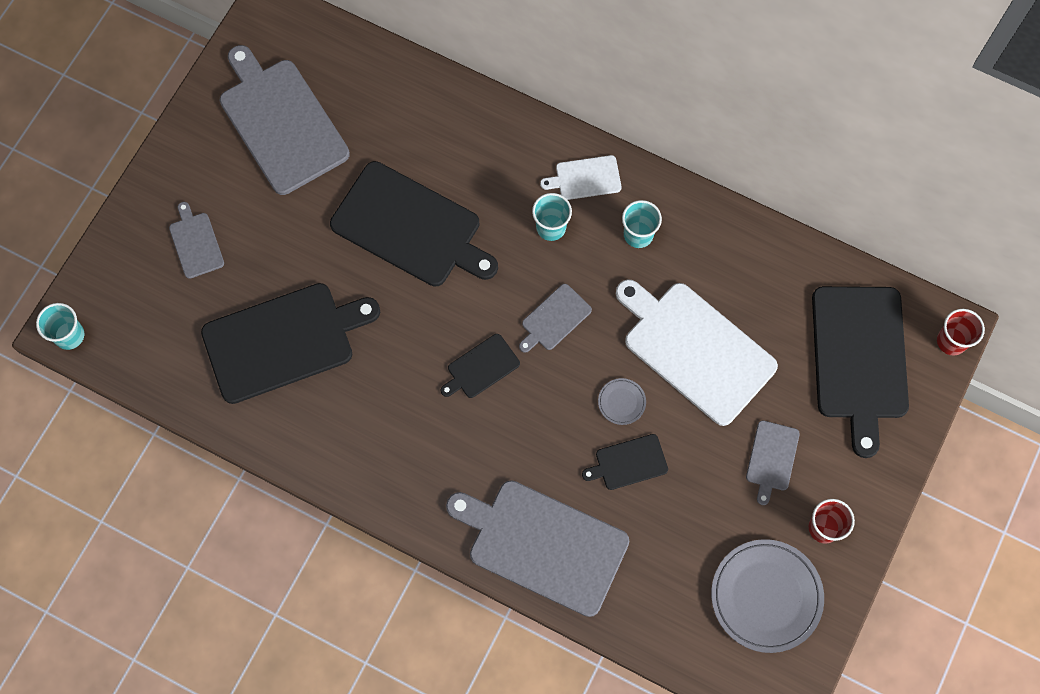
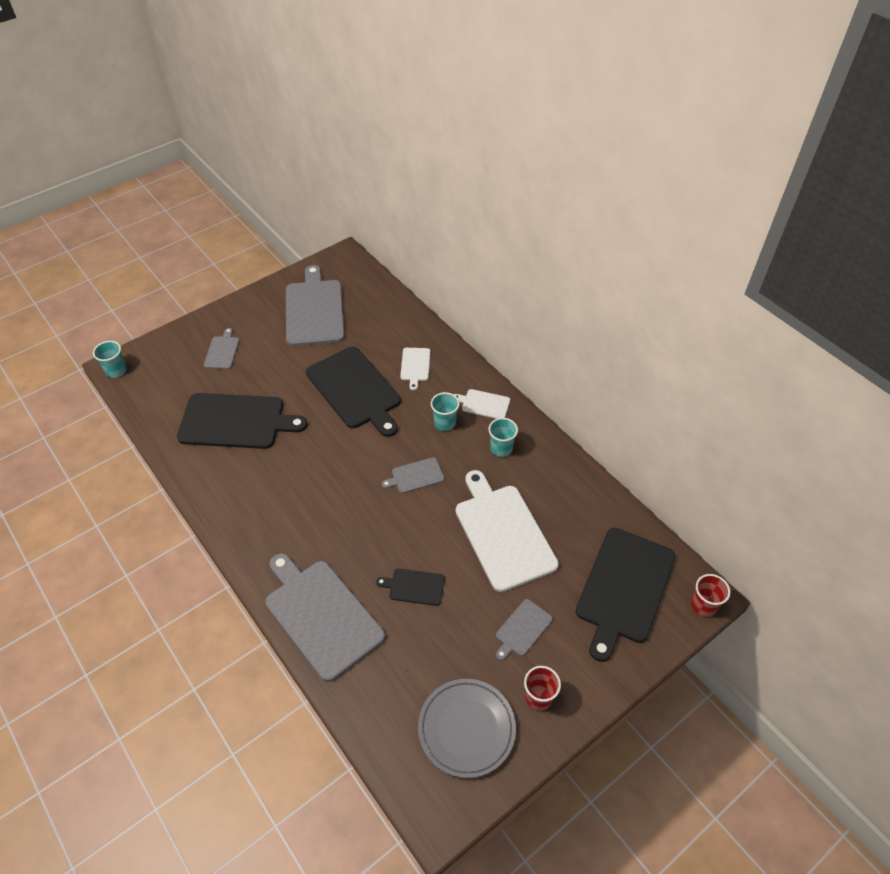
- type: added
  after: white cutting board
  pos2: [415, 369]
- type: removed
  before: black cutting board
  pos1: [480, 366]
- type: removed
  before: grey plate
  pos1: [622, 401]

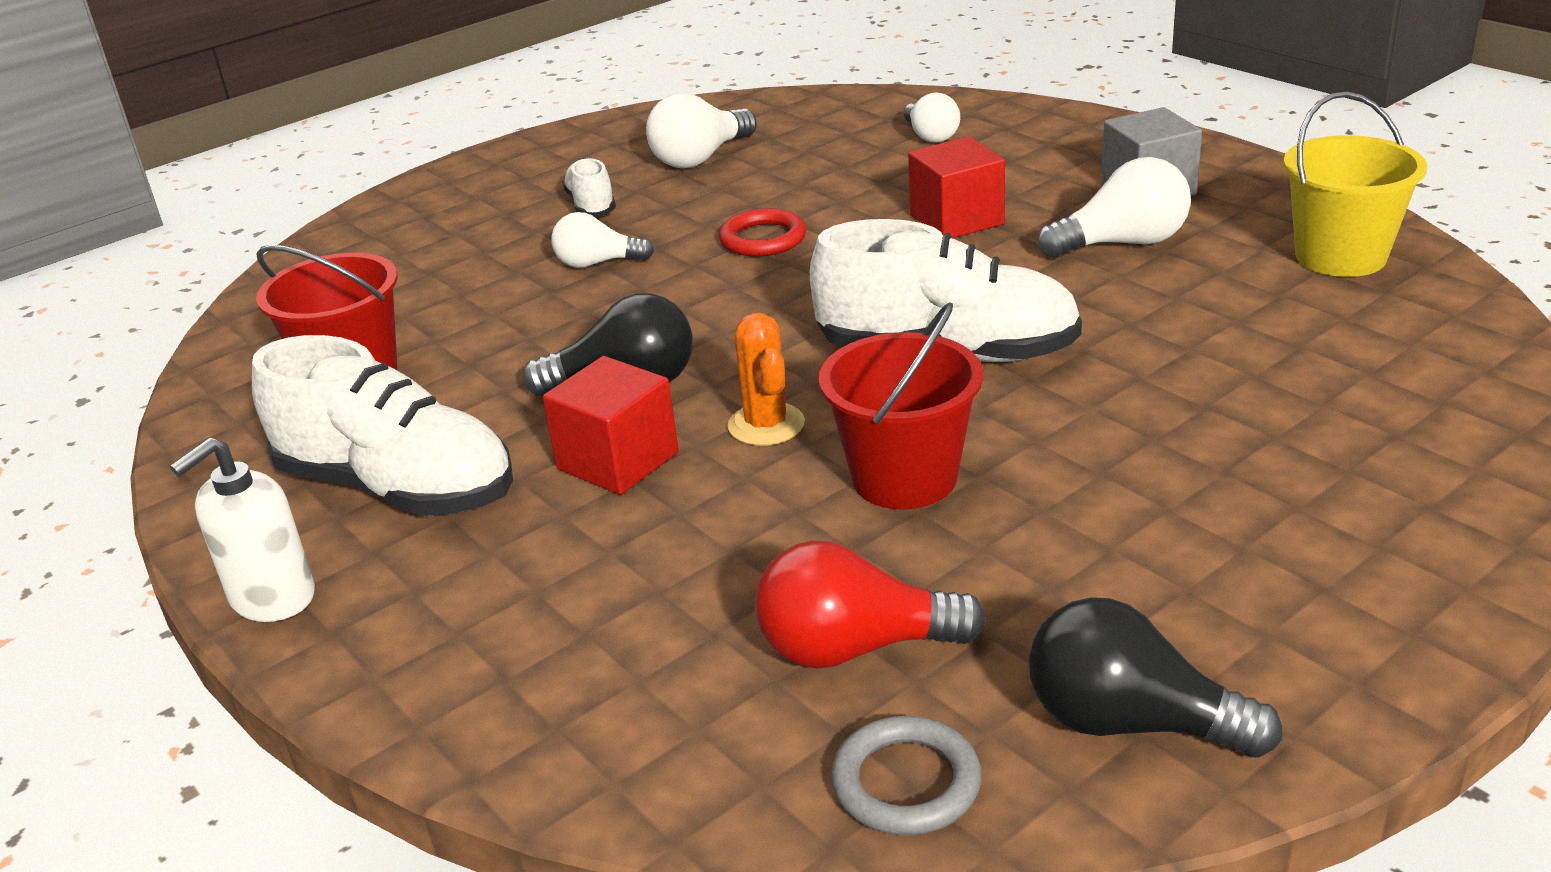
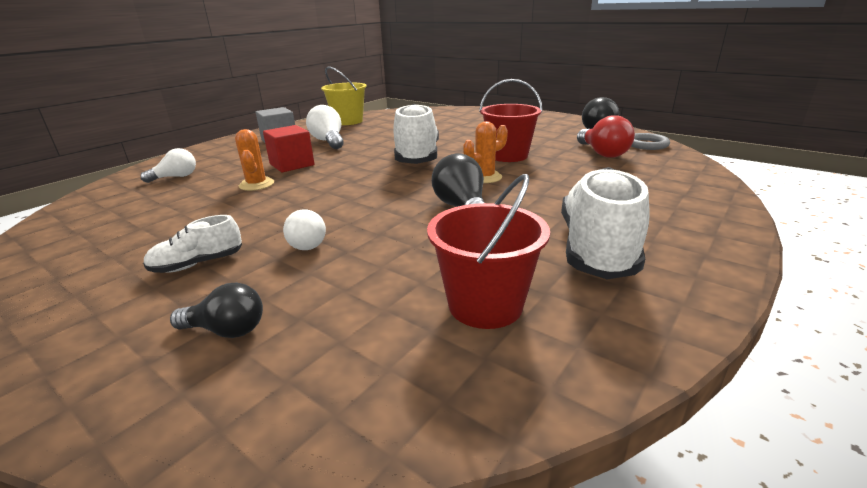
- type: added
  after: black light bulb
  pos2: [216, 310]
- type: added
  after: orange cactus
  pos2: [254, 160]
- type: removed
  before: white soap dispenser
  pos1: [242, 530]
- type: removed
  before: red cube
  pos1: [611, 425]
- type: removed
  before: white light bulb
  pos1: [701, 130]
- type: removed
  before: red ring
  pos1: [762, 232]

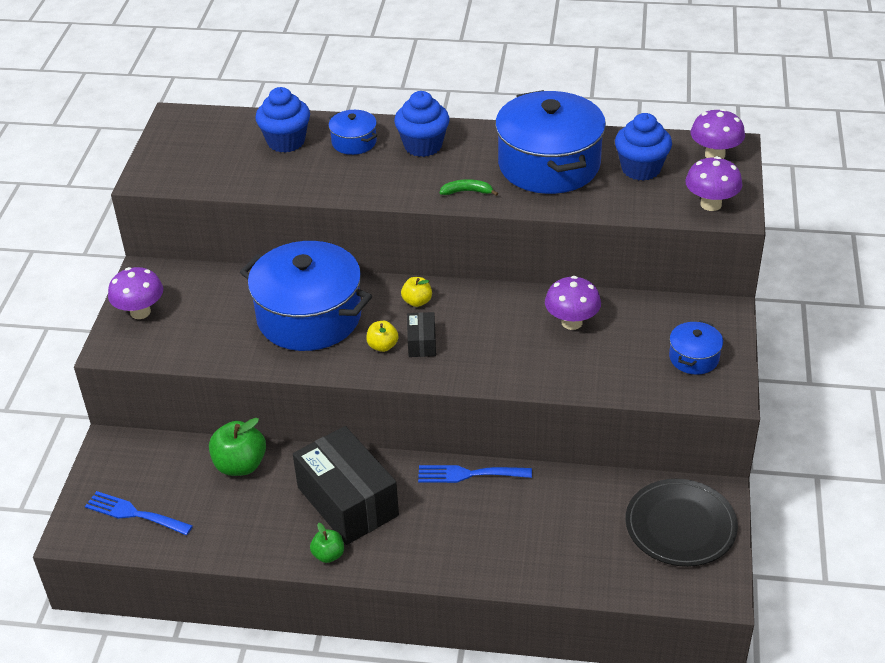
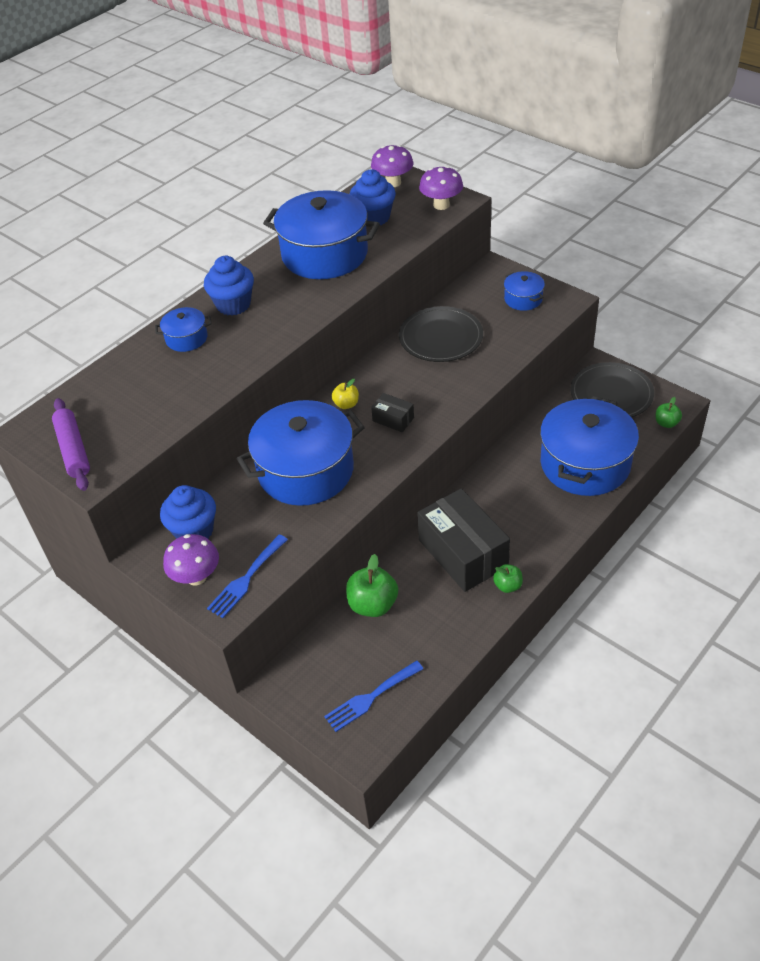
- type: added
  after: purple rolling pin
  pos2: [71, 444]
- type: moved
  before: blue cupcake
  pos1: [282, 120]
  pos2: [188, 512]
- type: moved
  before: blue fork
  pos1: [475, 474]
  pos2: [247, 576]
- type: replaced
  before: purple mushroom
  after: black plate
  pos1: [573, 303]
  pos2: [441, 334]
- type: turned
  before: black box
  pos1: [346, 485]
  pos2: [463, 540]
  turn: 60
- type: added
  after: blue pot
  pos2: [589, 446]
- type: added
  after: green apple
  pos2: [668, 412]
- type: removed
  before: yellow apple
  pos1: [382, 336]
- type: removed
  before: green banana
  pos1: [469, 187]

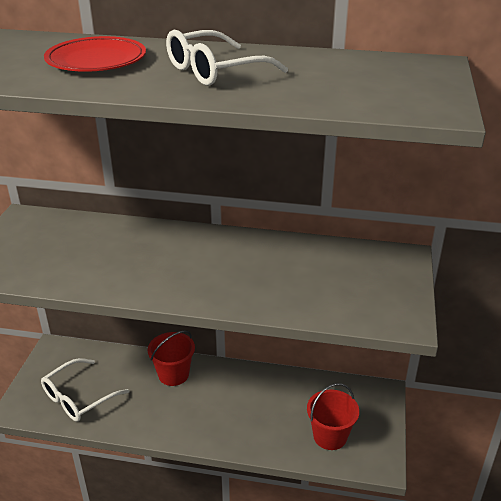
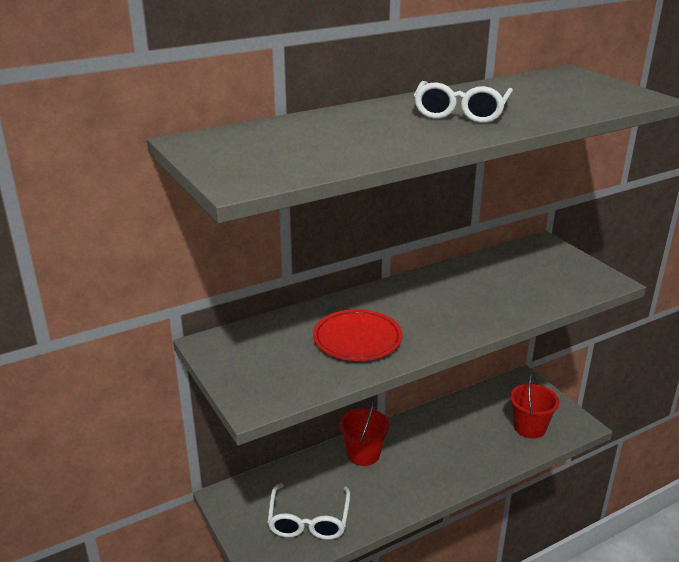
- type: moved
  before: red plate
  pos1: [95, 54]
  pos2: [357, 335]

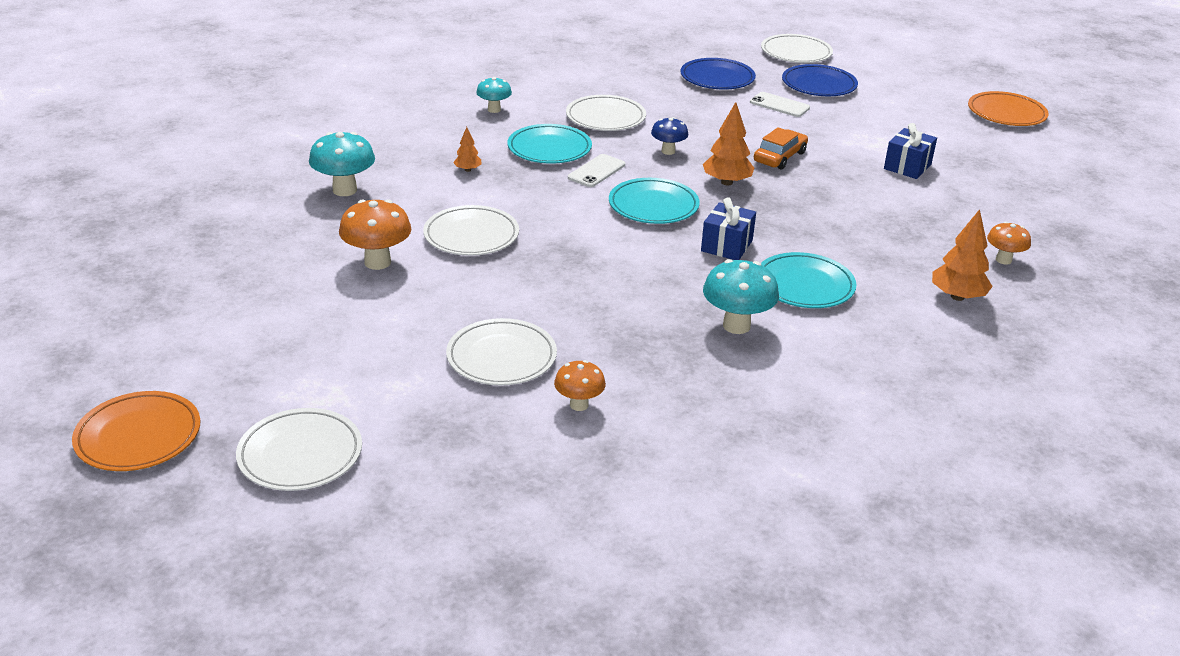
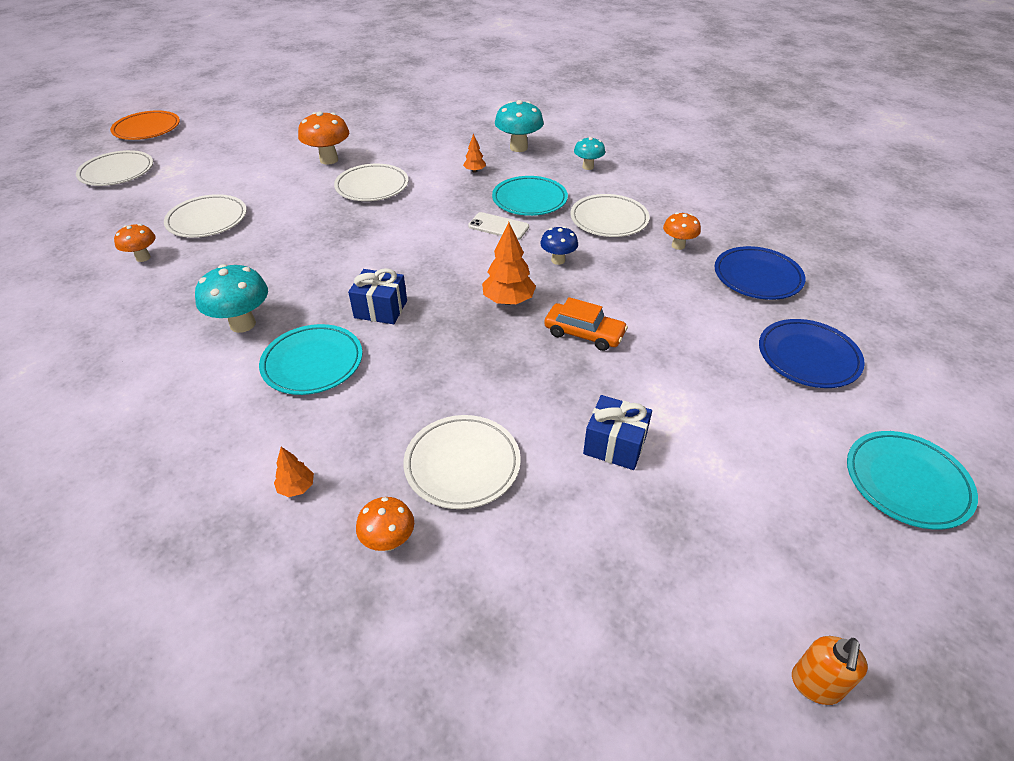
- type: resized
  before: orange tree
  pos1: [962, 255]
  pos2: [294, 472]
  scale: 0.55
- type: moved
  before: white plate
  pos1: [797, 48]
  pos2: [462, 462]
- type: moved
  before: turquoise mushroom
  pos1: [342, 164]
  pos2: [519, 126]
- type: added
  after: orange mushroom
  pos2: [682, 231]
- type: added
  after: orange soap dispenser
  pos2: [830, 670]
- type: moved
  before: turquoise plate
  pos1: [654, 201]
  pos2: [912, 480]
- type: removed
  before: white phone
  pos1: [780, 104]
- type: removed
  before: orange plate
  pos1: [1008, 108]

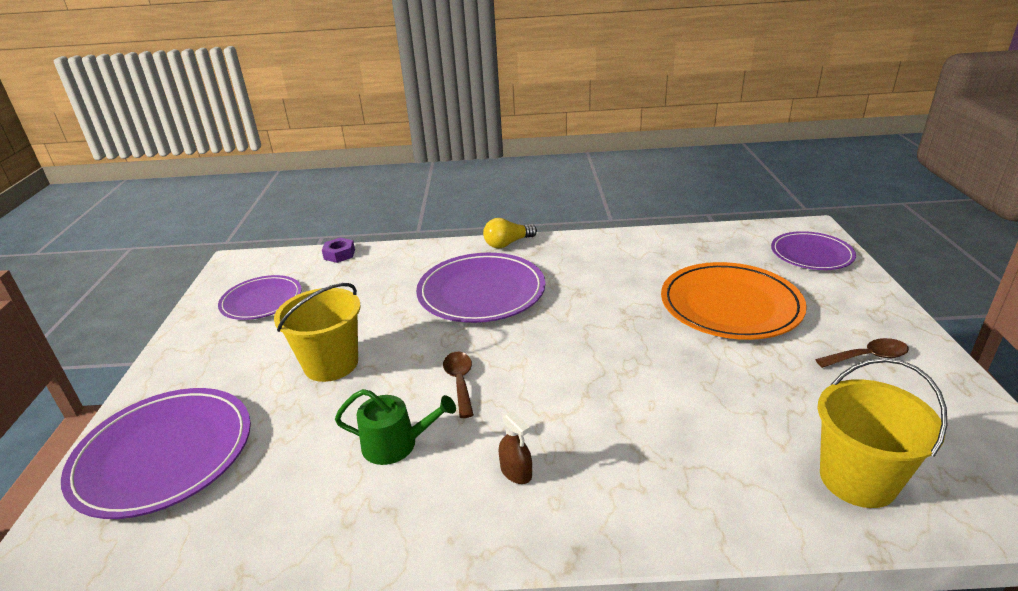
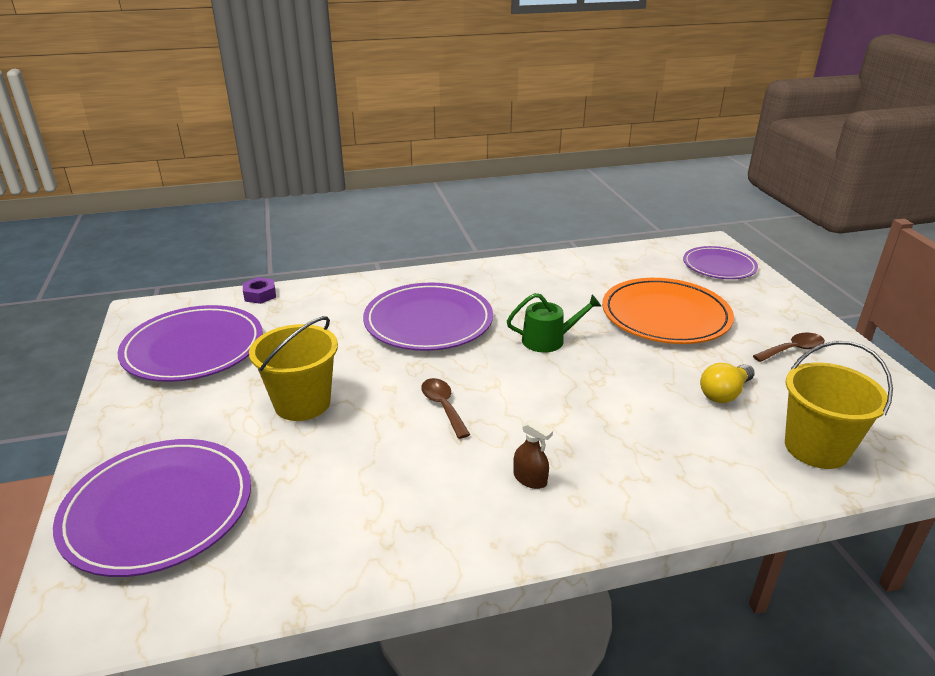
- type: resized
  before: purple plate
  pos1: [260, 297]
  pos2: [190, 343]
  scale: 1.58
- type: moved
  before: green watering can
  pos1: [395, 427]
  pos2: [554, 322]
- type: moved
  before: yellow light bulb
  pos1: [510, 233]
  pos2: [727, 383]

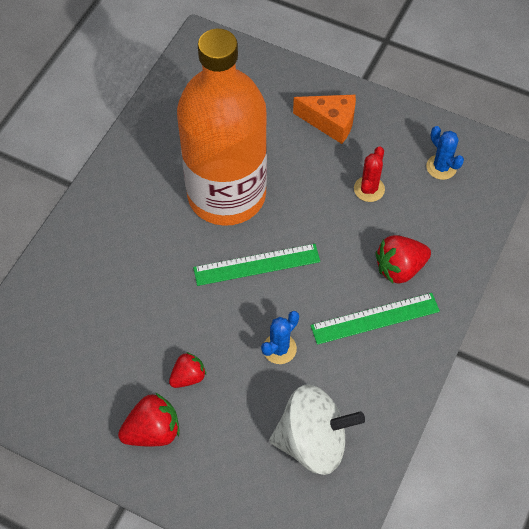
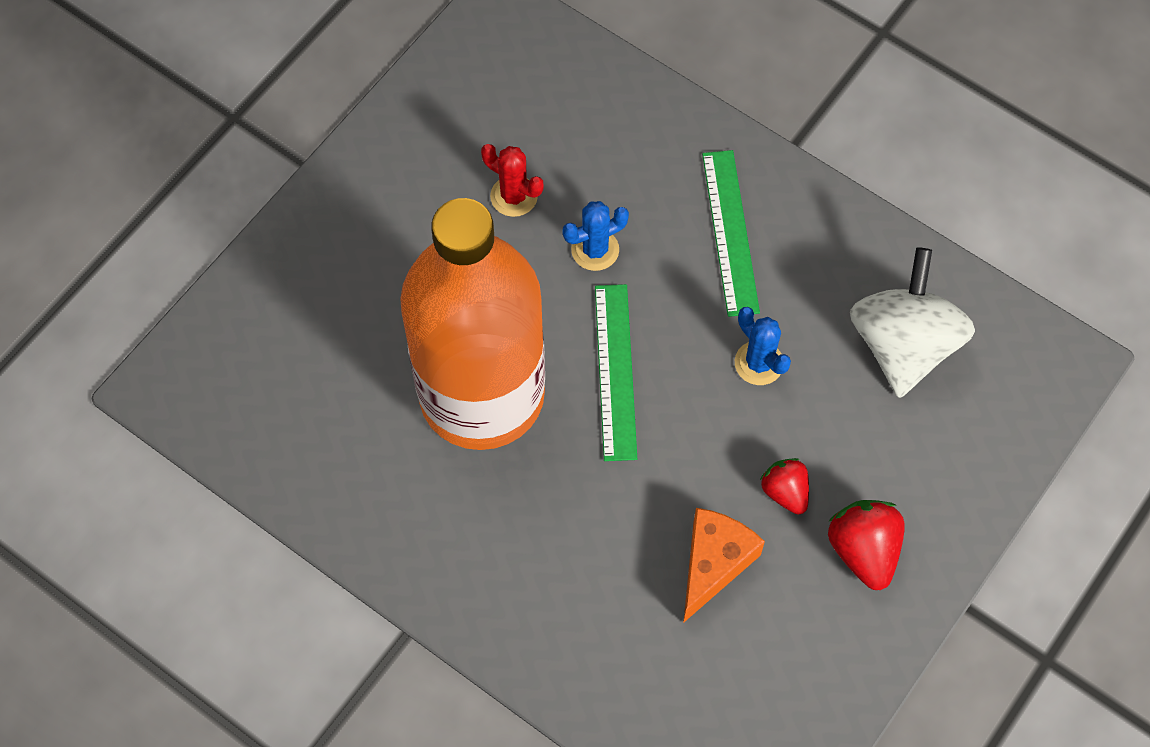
- type: moved
  before: blue cactus
  pos1: [445, 153]
  pos2: [595, 236]
- type: moved
  before: orange cheese
  pos1: [324, 119]
  pos2: [724, 565]
- type: removed
  before: red strawberry
  pos1: [403, 259]

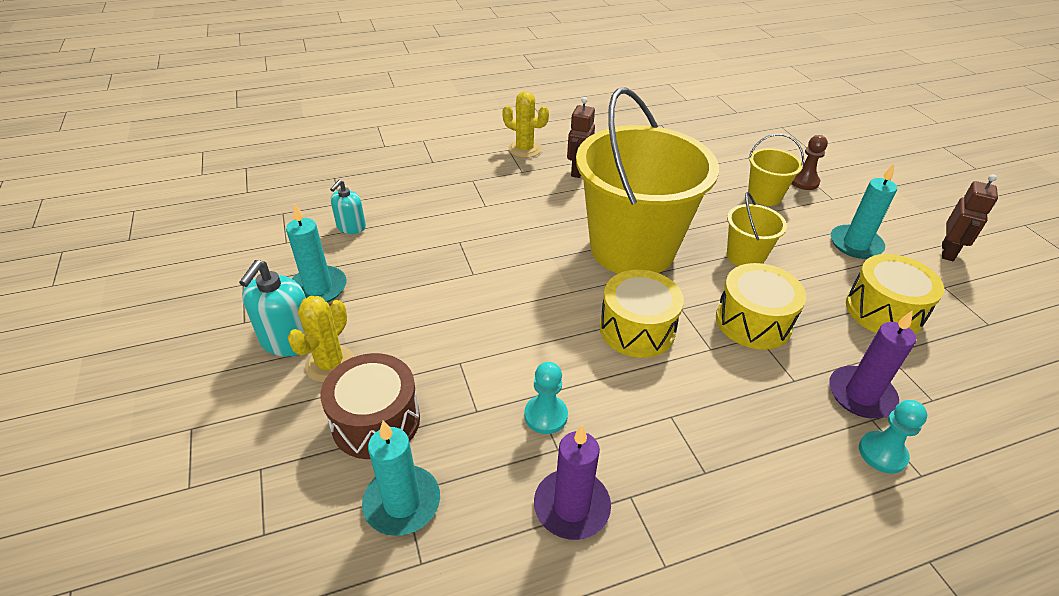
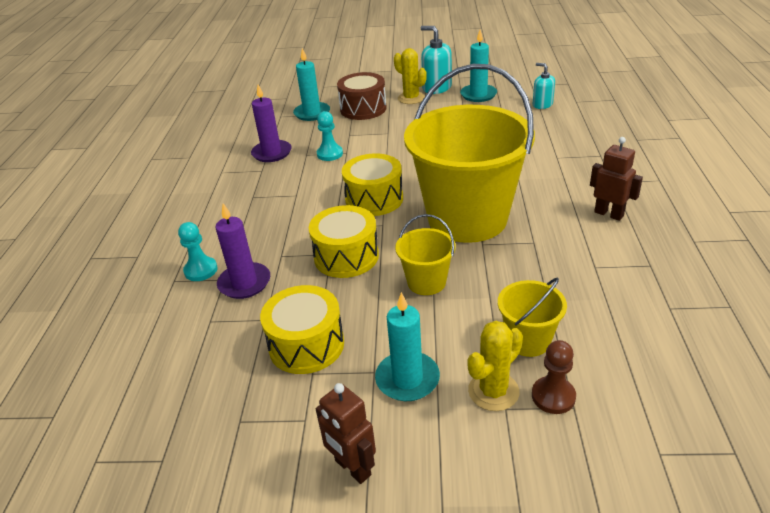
- type: moved
  before: yellow cactus
  pos1: [525, 124]
  pos2: [495, 366]

